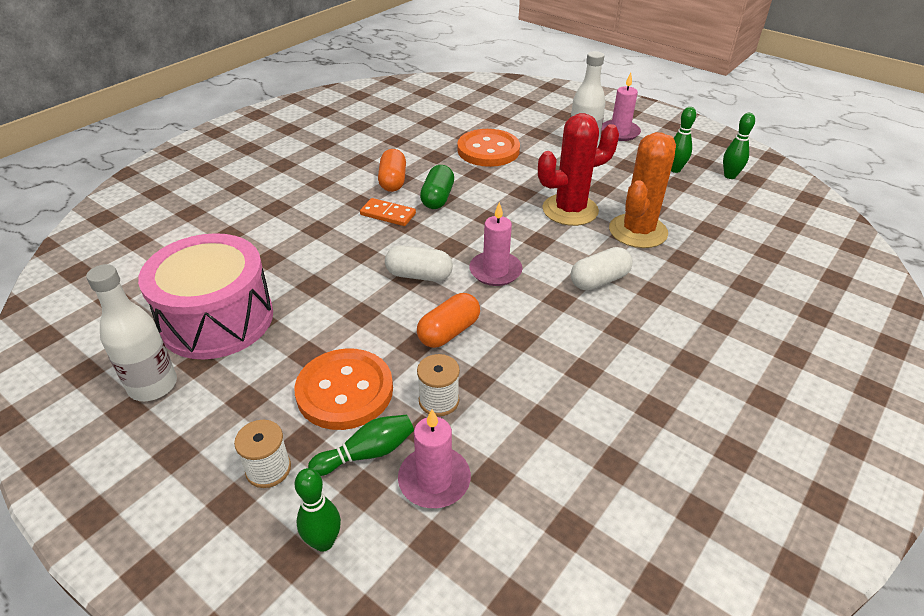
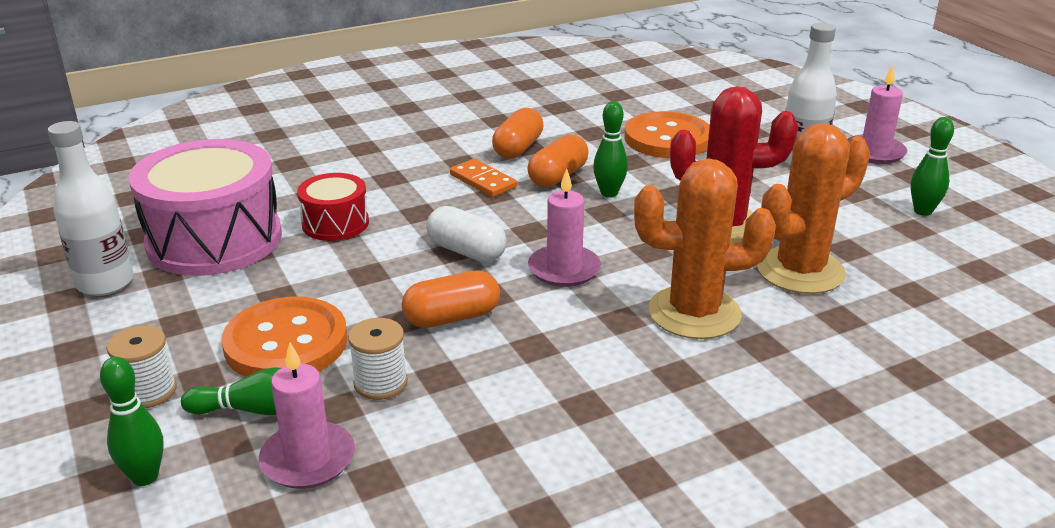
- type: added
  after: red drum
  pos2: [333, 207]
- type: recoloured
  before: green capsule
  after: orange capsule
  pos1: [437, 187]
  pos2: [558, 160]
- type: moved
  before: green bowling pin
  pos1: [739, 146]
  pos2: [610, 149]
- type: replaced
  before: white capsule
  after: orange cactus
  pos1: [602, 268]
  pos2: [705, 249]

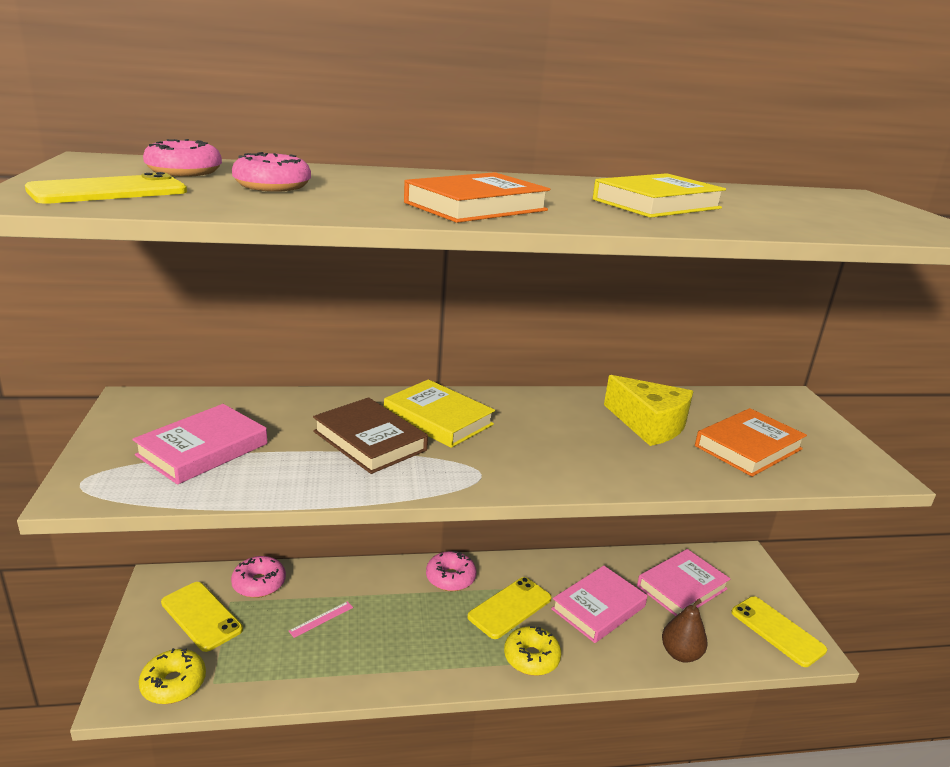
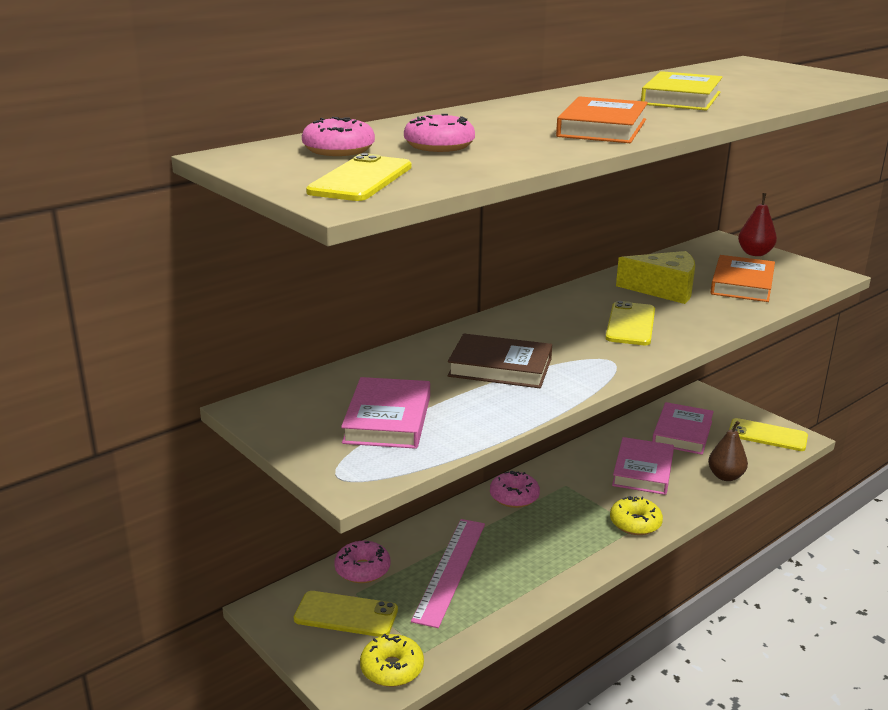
- type: resized
  before: pink ruler
  pos1: [321, 619]
  pos2: [448, 573]
  scale: 2.47
- type: moved
  before: yellow phone
  pos1: [509, 608]
  pos2: [630, 323]
- type: added
  after: red pear
  pos2: [757, 224]
- type: removed
  before: yellow book
  pos1: [439, 413]

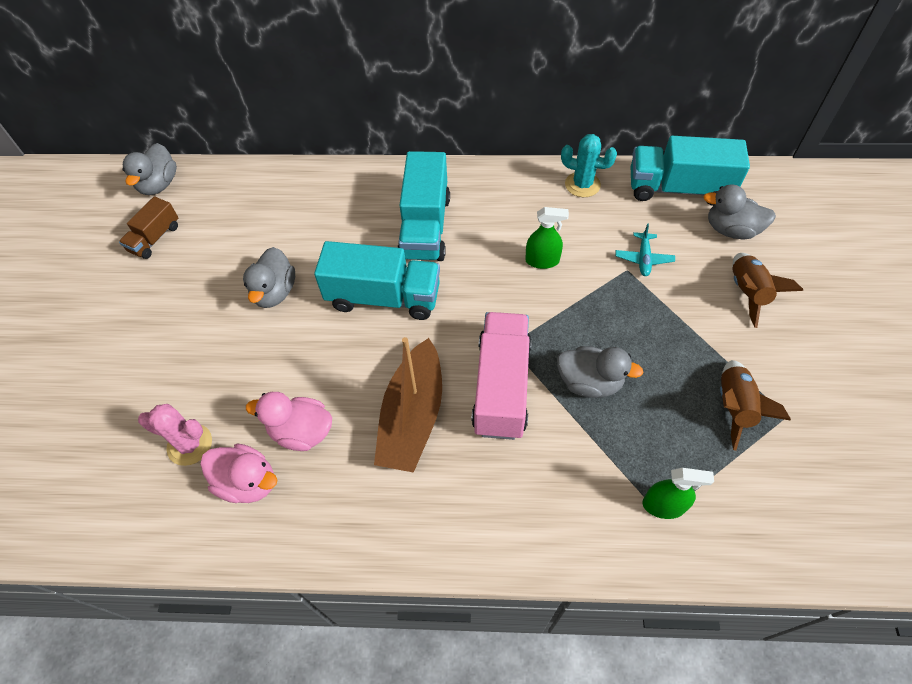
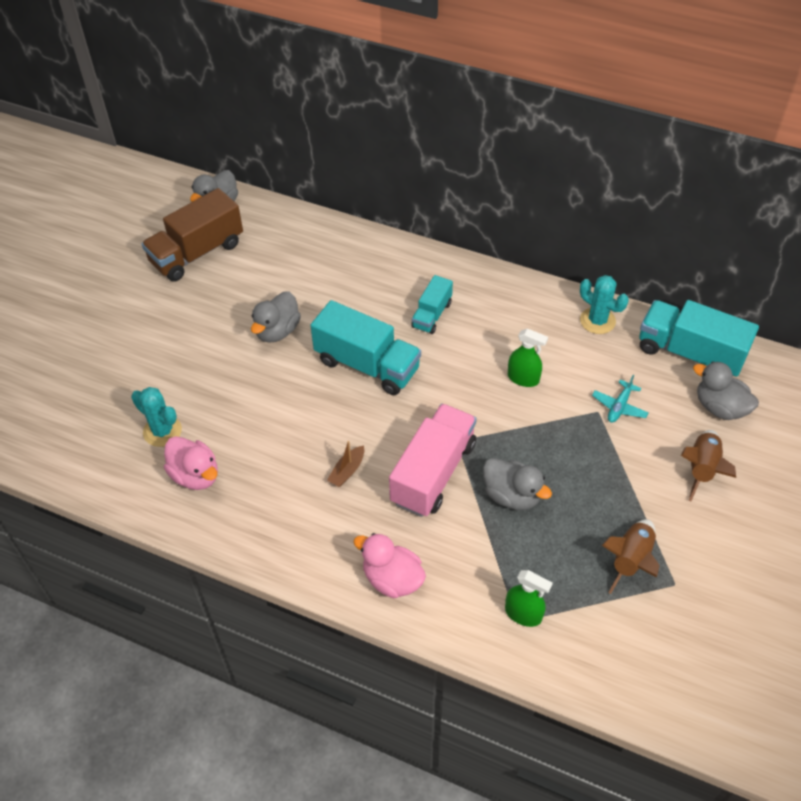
- type: recoloured
  before: pink cactus
  after: turquoise cactus
  pos1: [175, 435]
  pos2: [156, 417]
- type: resized
  before: brown truck
  pos1: [148, 227]
  pos2: [192, 234]
  scale: 1.8
- type: resized
  before: brown boat
  pos1: [408, 405]
  pos2: [345, 464]
  scale: 0.42
- type: moved
  before: pink duck
  pos1: [289, 421]
  pos2: [390, 565]
- type: resized
  before: turquoise truck
  pos1: [423, 206]
  pos2: [432, 304]
  scale: 0.56

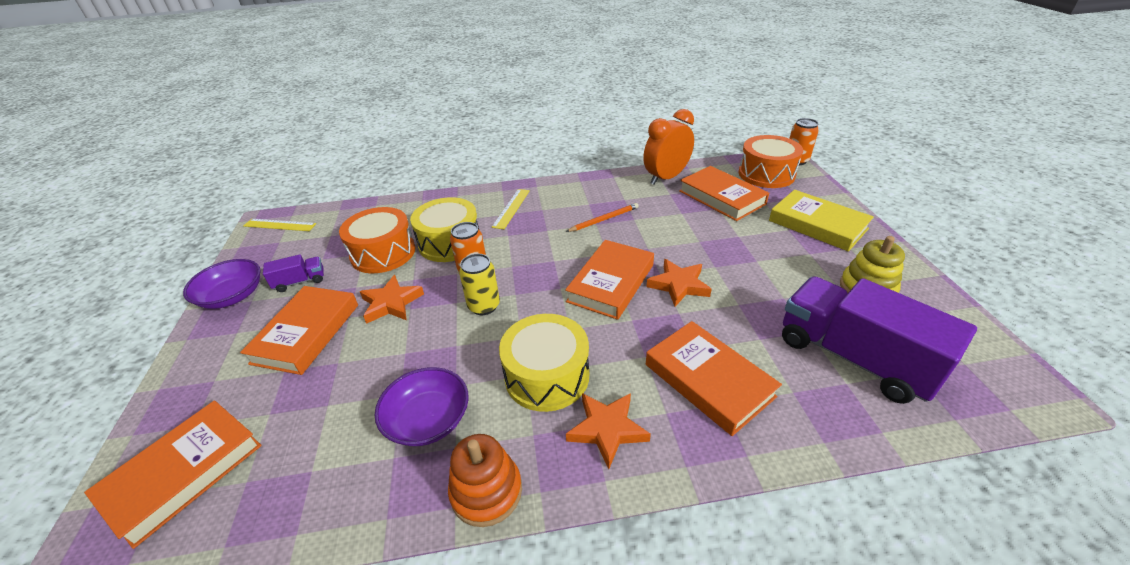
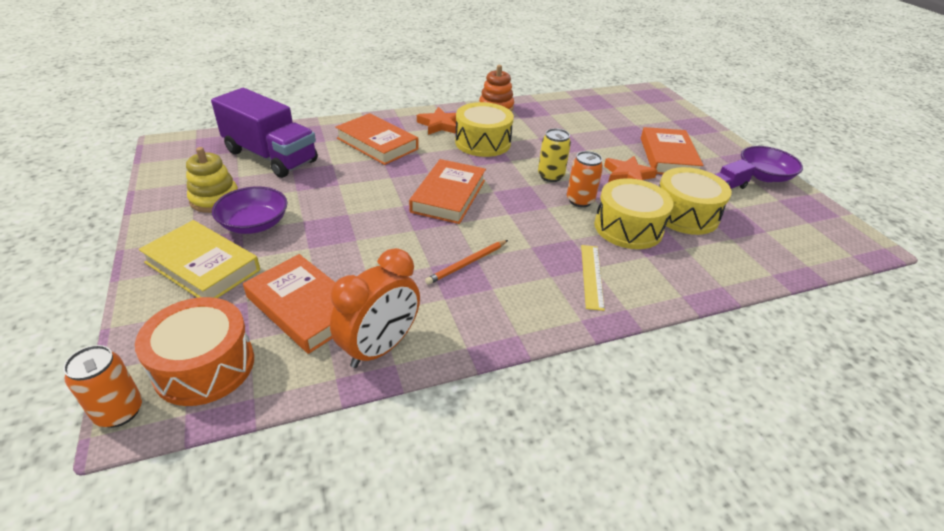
- type: moved
  before: purple bowl
  pos1: [422, 406]
  pos2: [250, 210]
- type: recoloured
  before: orange drum
  after: yellow drum
  pos1: [377, 240]
  pos2: [695, 201]
- type: removed
  before: orange book
  pos1: [173, 474]
- type: removed
  before: yellow ruler
  pos1: [279, 225]
- type: removed
  before: orange star
  pos1: [679, 283]

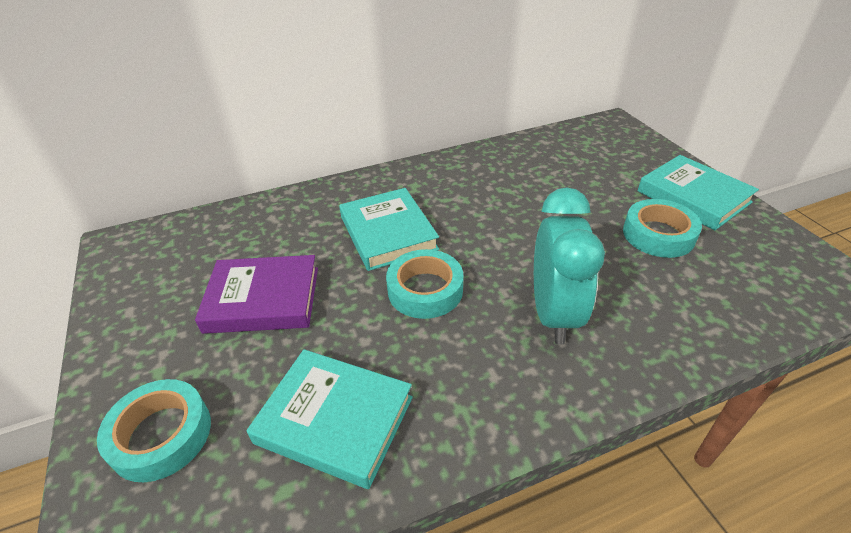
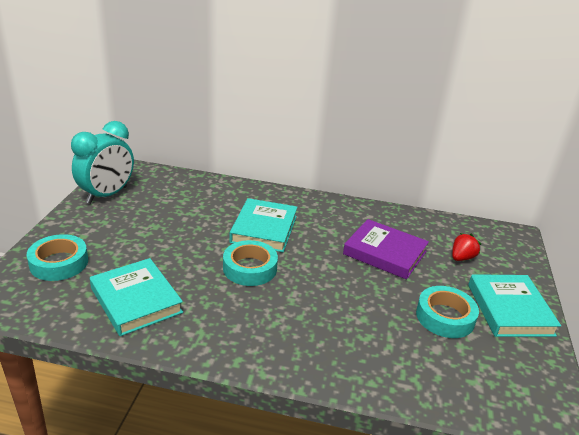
- type: moved
  before: turquoise clock
  pos1: [569, 266]
  pos2: [102, 162]
- type: moved
  before: purple book
  pos1: [256, 294]
  pos2: [386, 249]
- type: added
  after: red strawberry
  pos2: [466, 247]

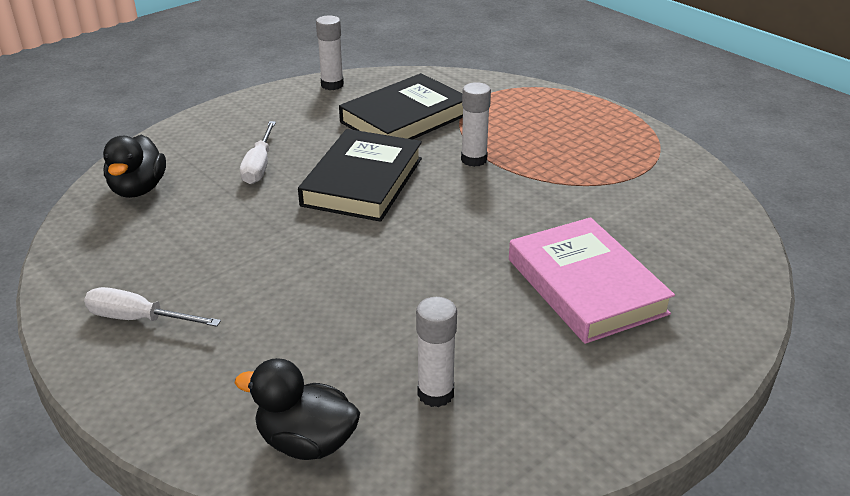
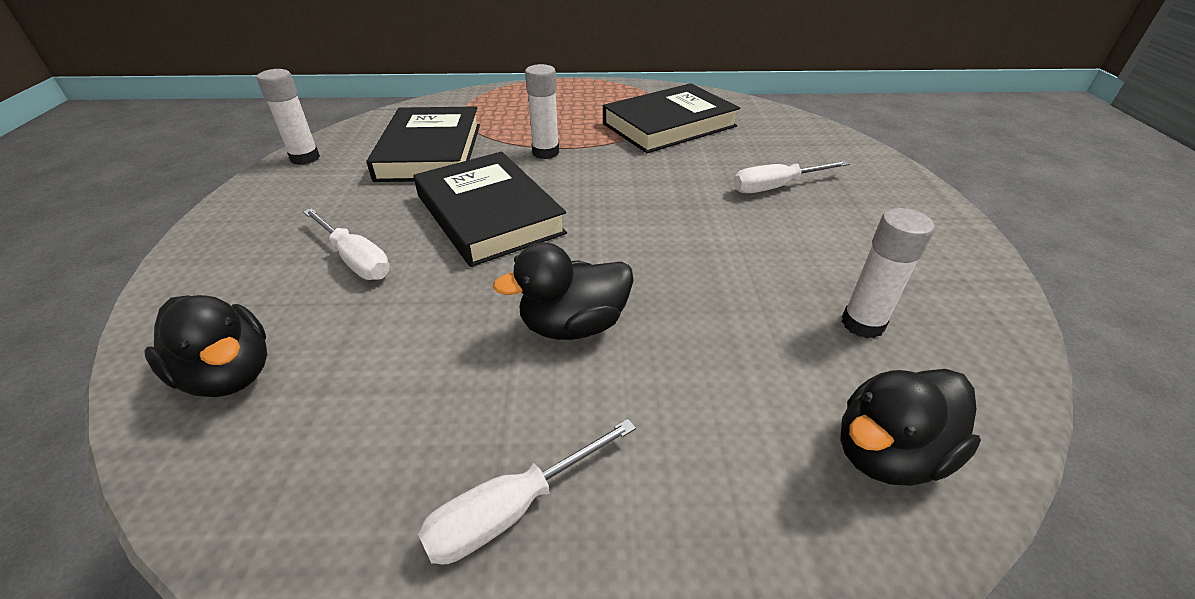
- type: added
  after: black duck
  pos2: [563, 291]
- type: added
  after: black book
  pos2: [671, 118]
- type: replaced
  before: pink book
  after: white screwdriver
  pos1: [592, 280]
  pos2: [791, 177]

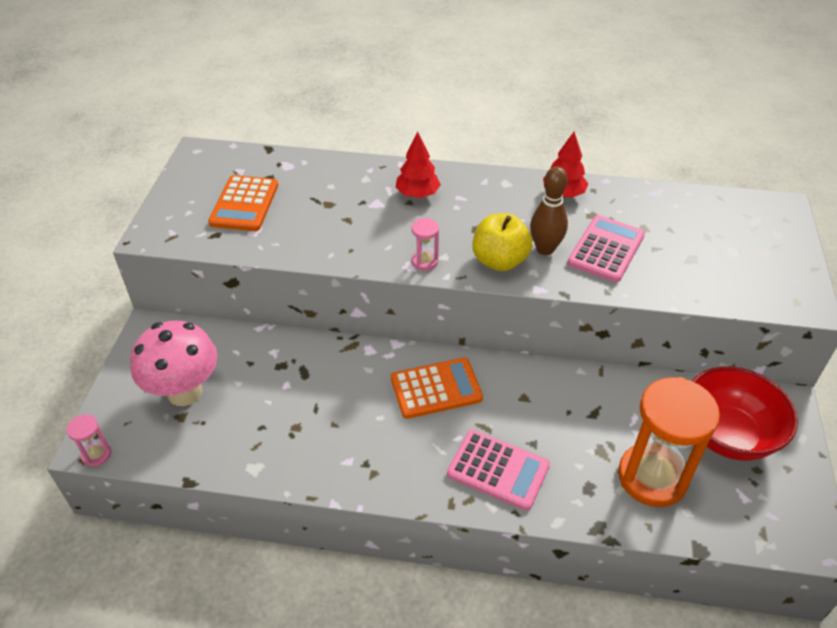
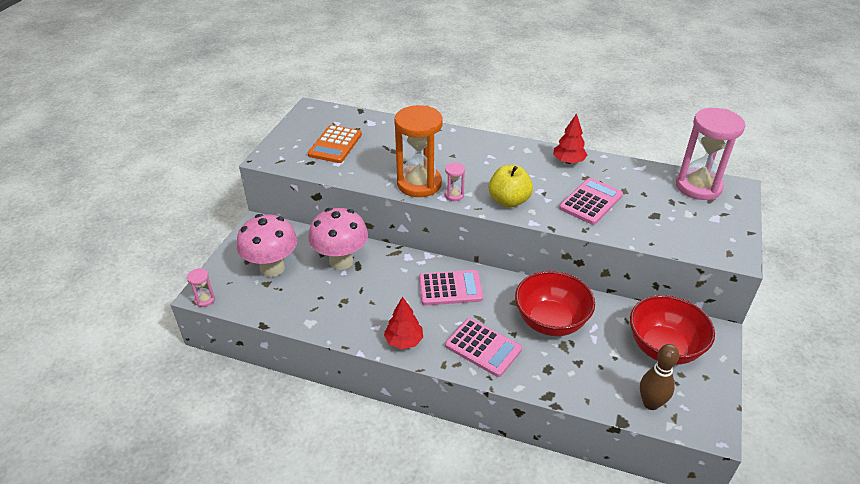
- type: added
  after: pink mushroom
  pos2: [338, 239]
- type: moved
  before: red tree
  pos1: [418, 165]
  pos2: [403, 322]
- type: moved
  before: orange hourglass
  pos1: [669, 442]
  pos2: [418, 151]
- type: recoloured
  before: orange calculator
  after: pink calculator
  pos1: [437, 388]
  pos2: [451, 287]
- type: added
  after: red bowl
  pos2: [555, 303]
- type: moved
  before: brown bowling pin
  pos1: [549, 210]
  pos2: [659, 377]
- type: added
  after: pink hourglass
  pos2: [710, 154]

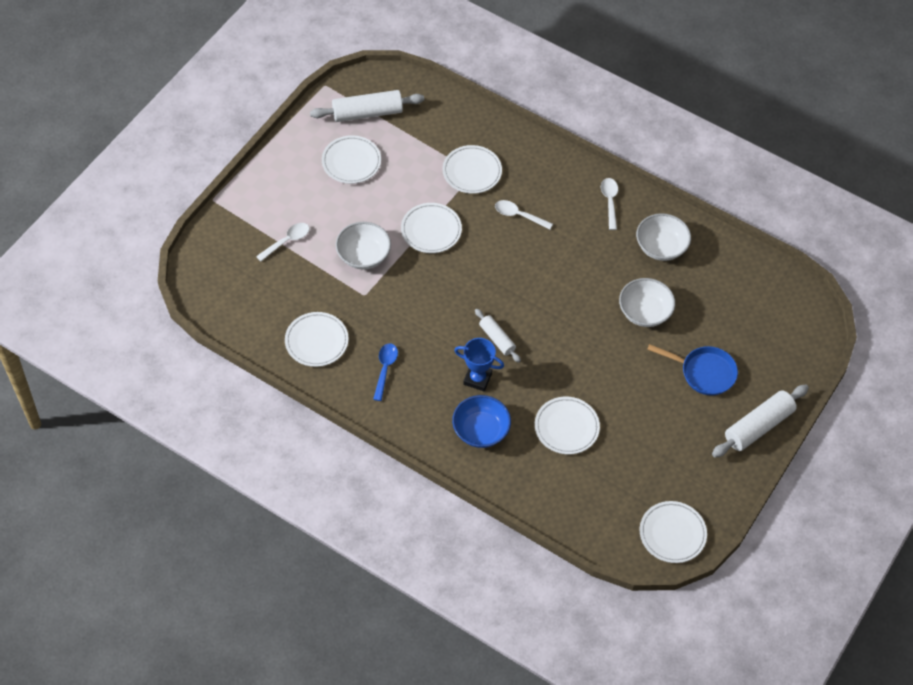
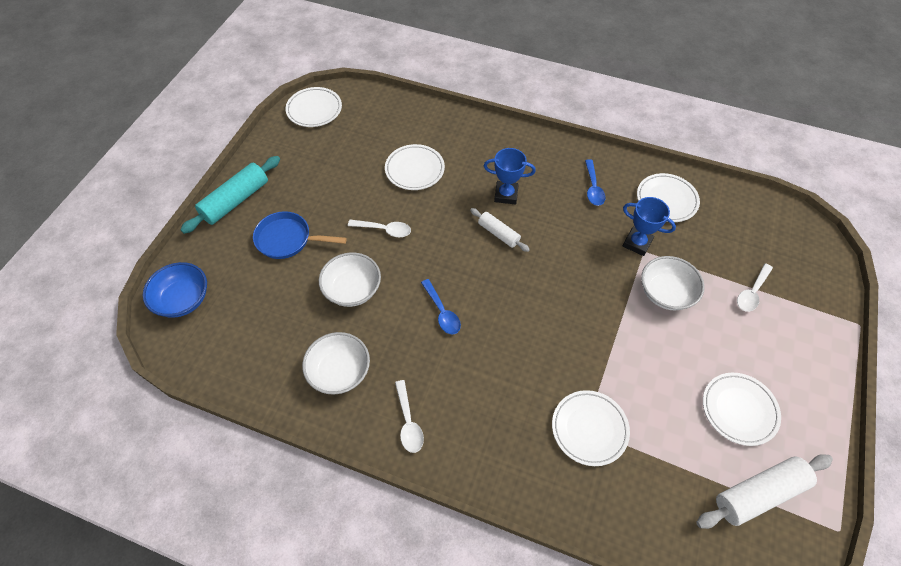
- type: moved
  before: blue bowl
  pos1: [481, 421]
  pos2: [175, 290]
- type: recoloured
  before: white rolling pin
  after: turquoise rolling pin
  pos1: [760, 421]
  pos2: [230, 195]
- type: moved
  before: white spoon
  pos1: [524, 215]
  pos2: [379, 228]
- type: added
  after: blue spoon
  pos2: [441, 307]
- type: added
  after: blue trophy
  pos2: [649, 226]
- type: removed
  before: white plate
  pos1: [431, 228]

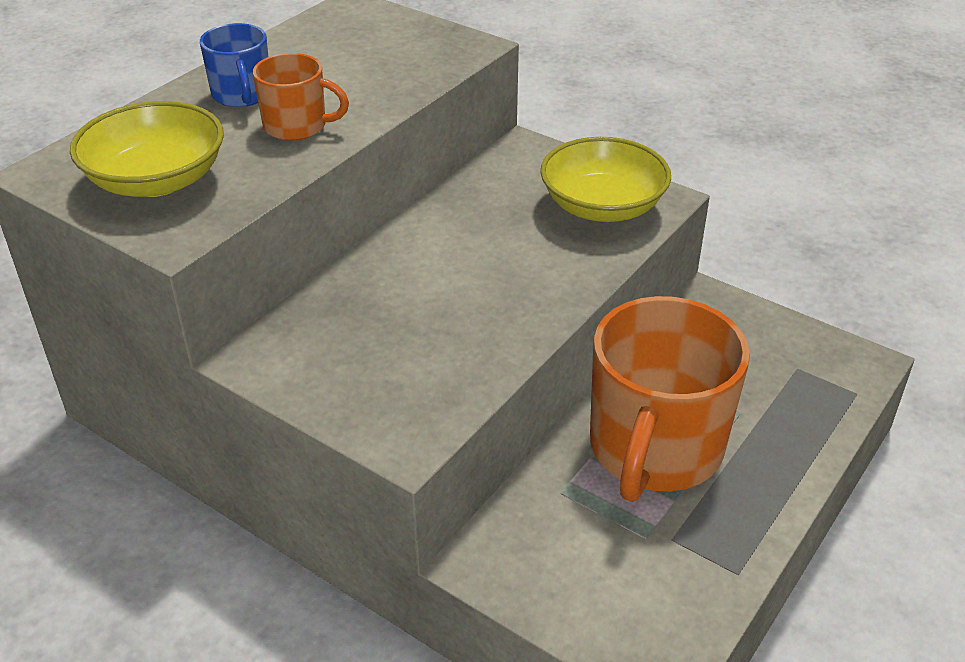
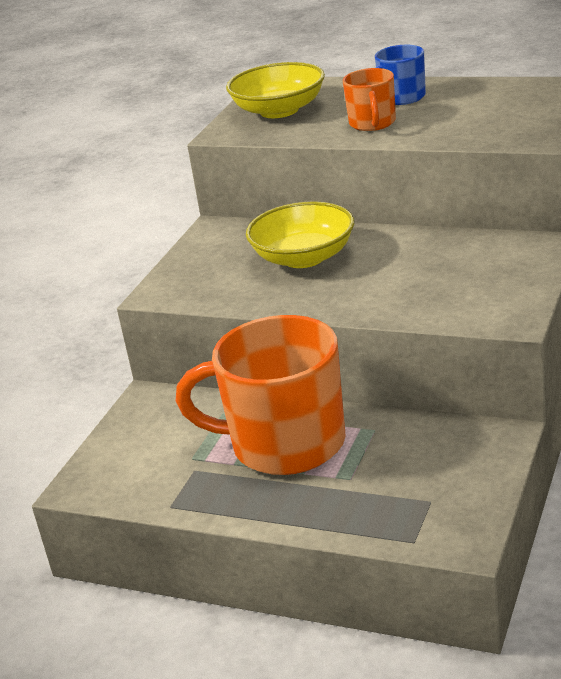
- type: moved
  before: yellow bowl
  pos1: [605, 179]
  pos2: [300, 234]

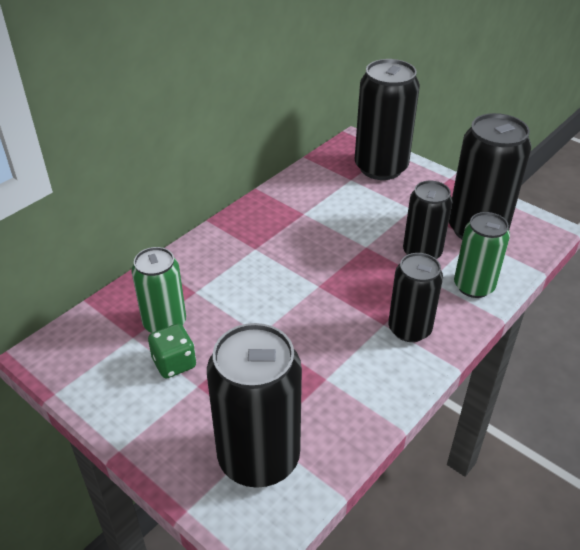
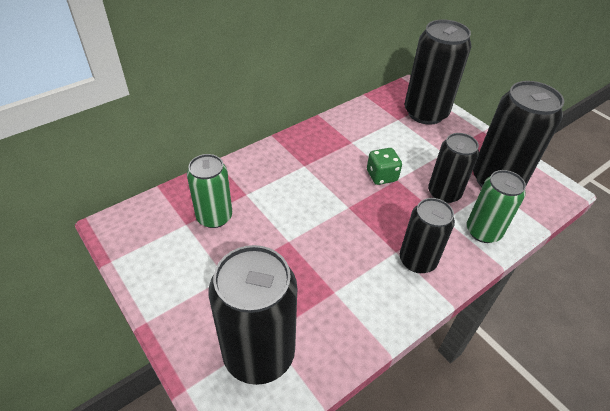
- type: moved
  before: green dice
  pos1: [172, 351]
  pos2: [384, 166]

